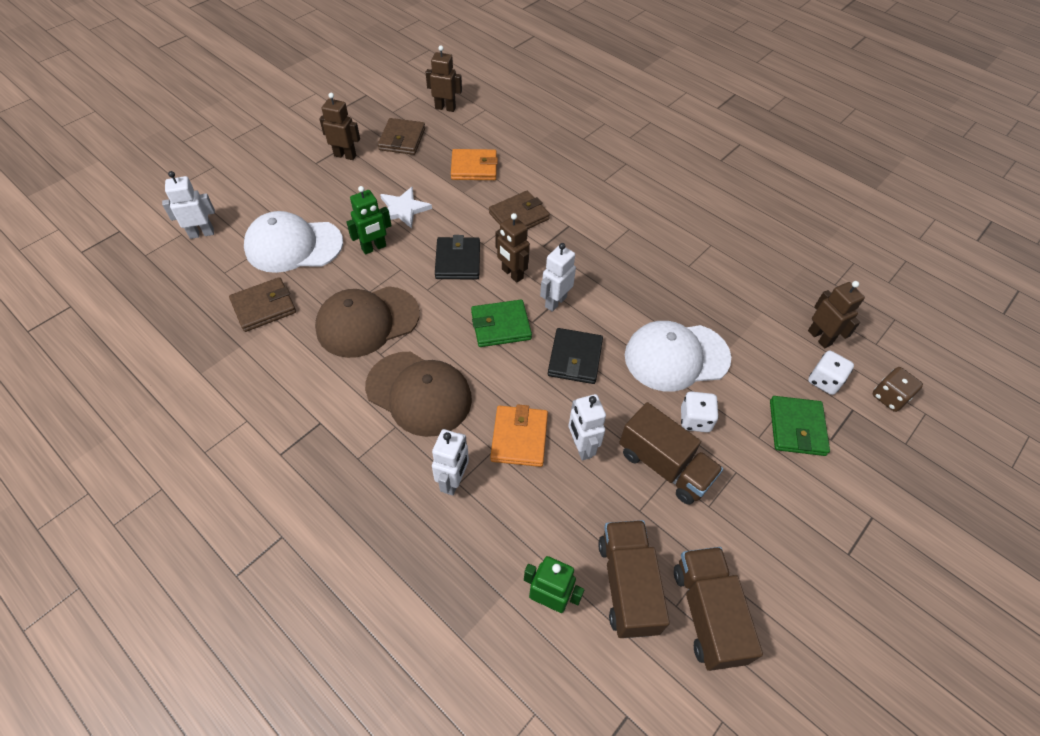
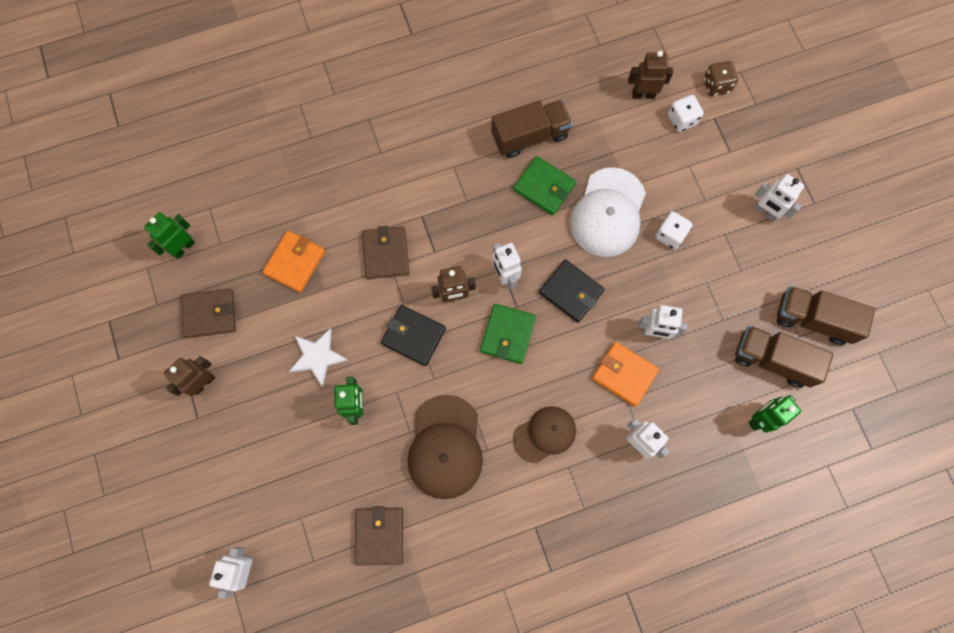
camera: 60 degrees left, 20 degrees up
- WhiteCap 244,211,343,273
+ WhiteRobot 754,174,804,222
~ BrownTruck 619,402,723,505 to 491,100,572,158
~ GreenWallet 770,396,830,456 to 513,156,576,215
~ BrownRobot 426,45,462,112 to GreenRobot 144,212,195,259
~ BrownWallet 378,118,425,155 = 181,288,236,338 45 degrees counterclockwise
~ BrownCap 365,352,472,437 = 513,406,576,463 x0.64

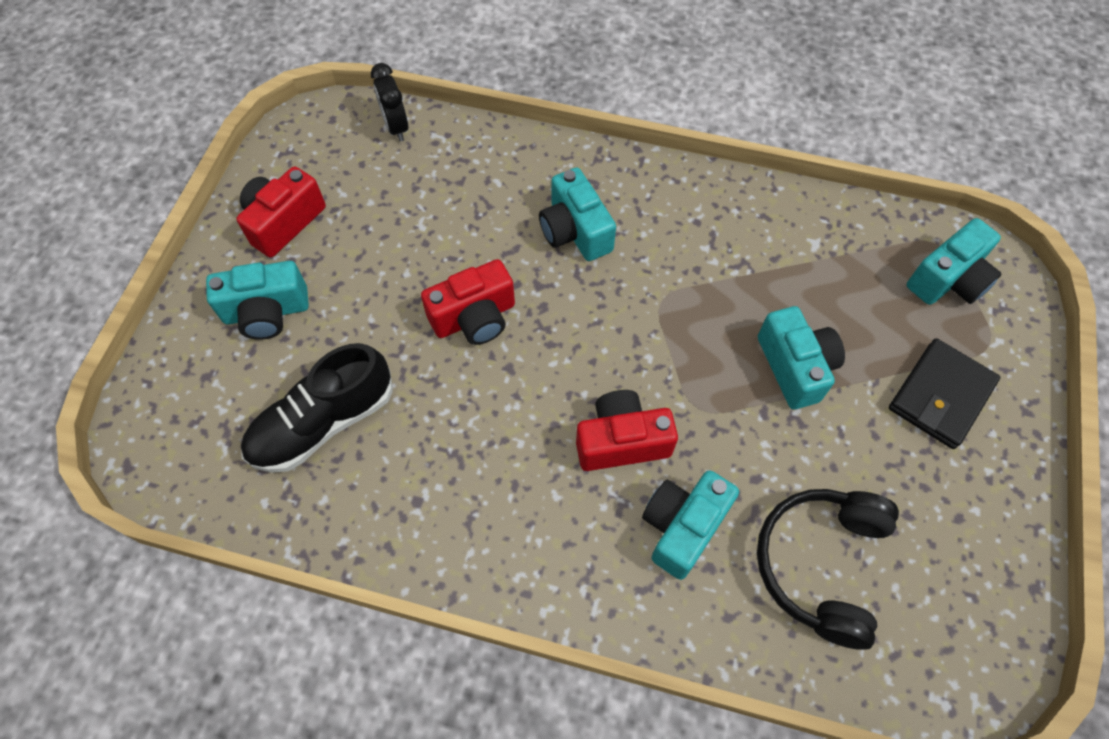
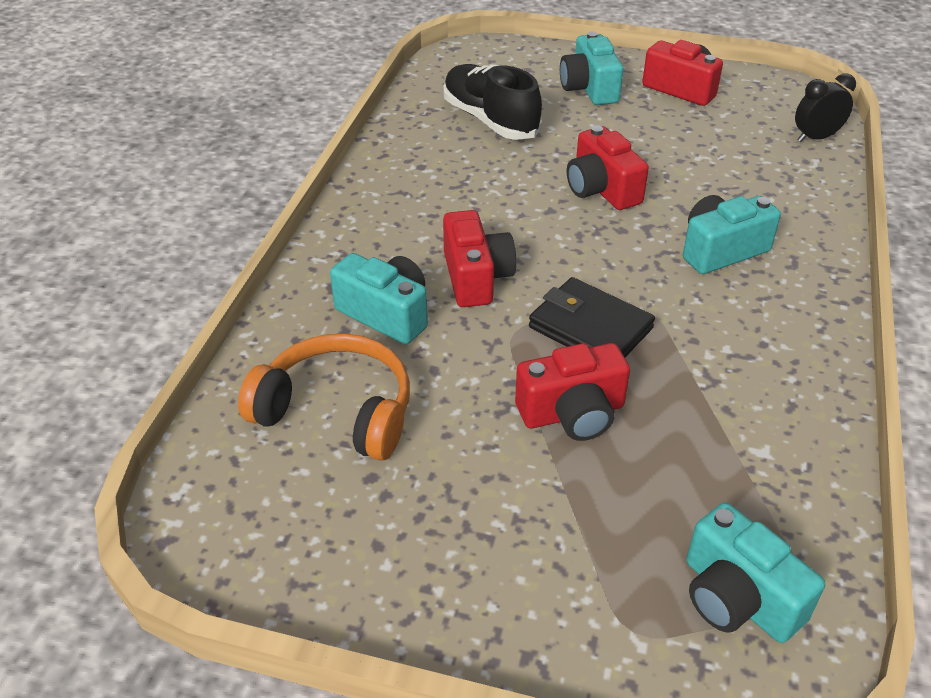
camera: 90 degrees right, 20 degrees down
~ BlackWallet 889,338,1000,449 to 529,277,655,357
~ BlackHeadphones 757,489,899,650 to OrangeHeadphones 238,334,410,461
~ TurquoiseCamera 758,306,845,409 to RedCamera 515,343,630,441

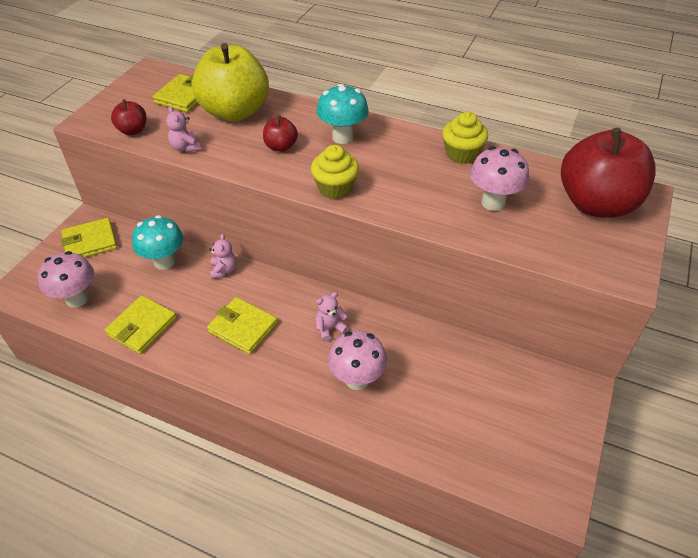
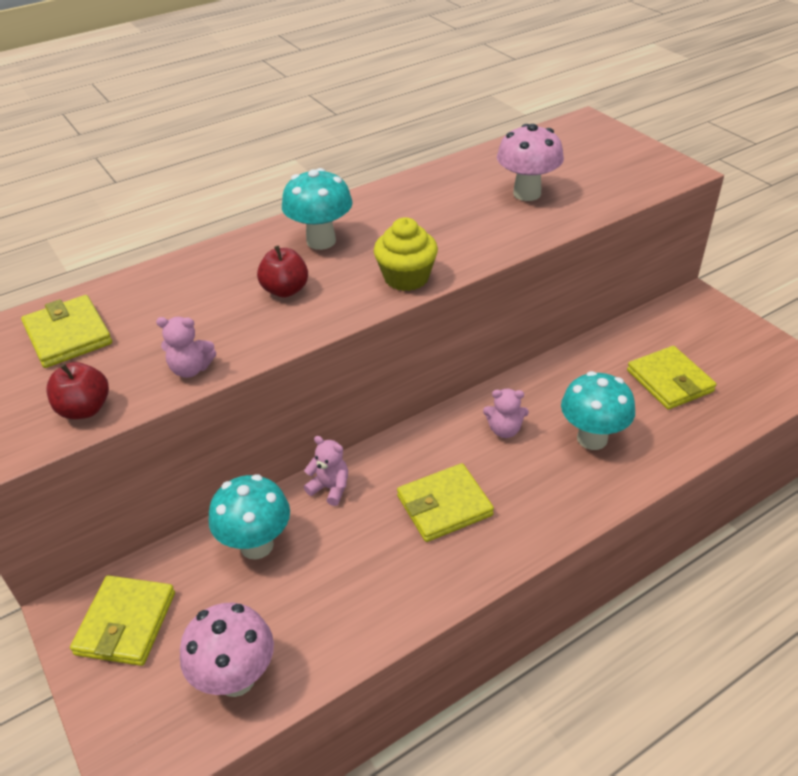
camera: 55 degrees left, 5 degrees down
- YellowApple 192,43,269,121
- YellowCupcake 442,112,488,164
- RedApple 561,128,656,218
~ YellowWallet 104,295,177,354 to 627,346,716,410
~ PinkMushroom 328,331,387,390 to TurquoiseMushroom 561,371,635,450
~ PinkTeddyBear 315,292,349,342 = 483,389,529,438 90 degrees counterclockwise

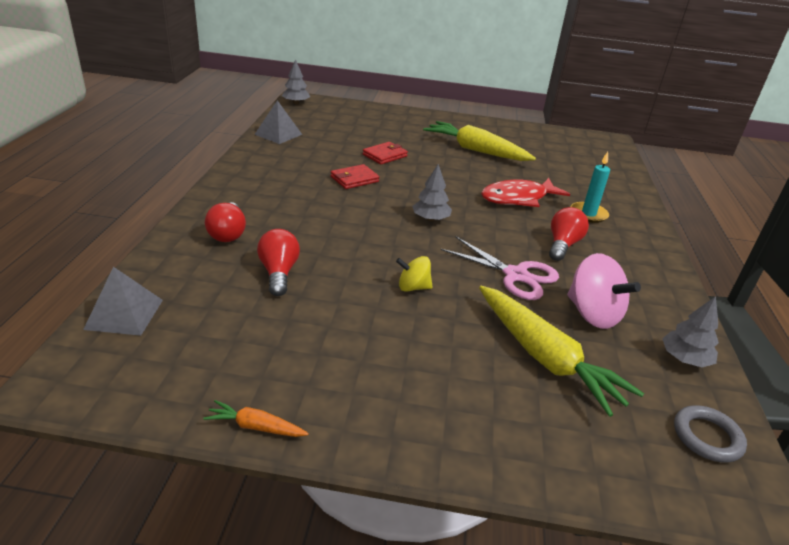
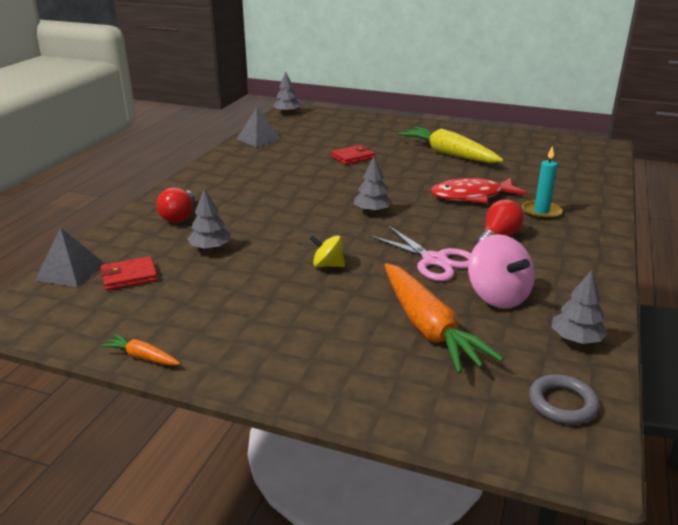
camera: 15 degrees right, 5 degrees down
~ RedWallet 331,164,379,189 to 100,256,158,290
~ RedLightBulb 257,229,300,296 to GreyTree 188,189,231,251
~ YellowCarrot 479,286,644,417 to OrangeCarrot 384,263,504,374

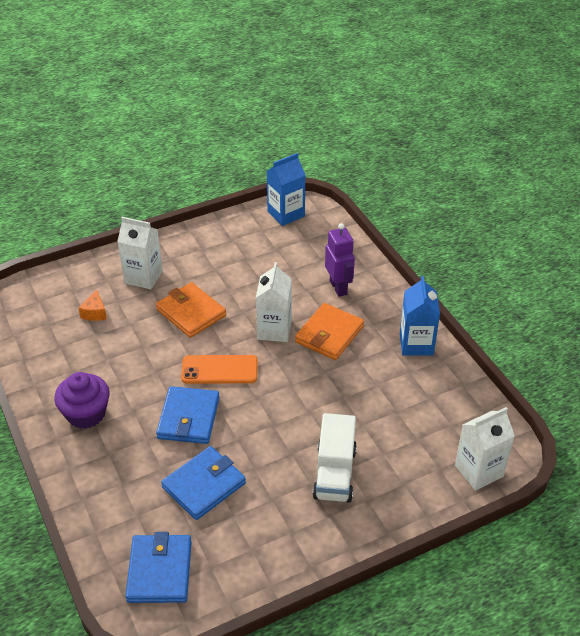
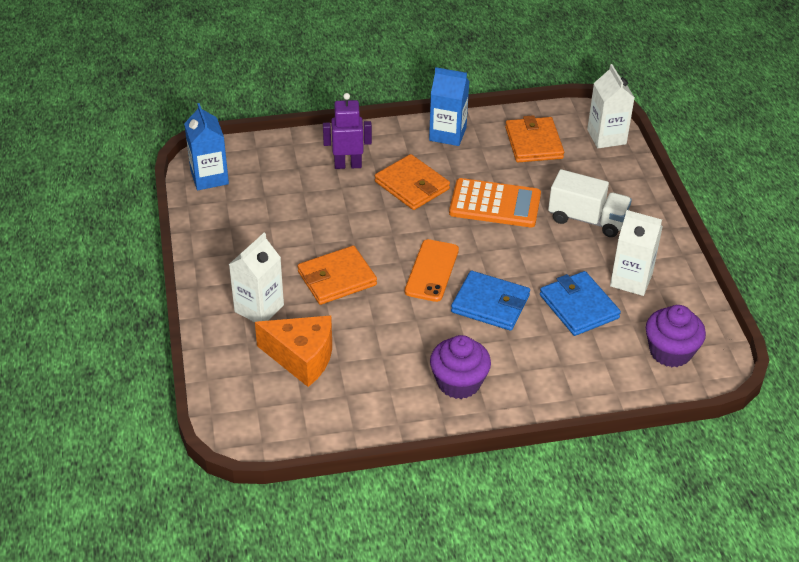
camera: 75 degrees left, 0 degrees up
+ OrangeCalculator 449,178,541,227
+ OrangeWallet 505,115,564,162
~ WhiteCarton 256,262,292,342 to 610,210,663,296
~ BlueWallet 125,532,192,603 to PurpleCupcake 646,305,706,367
~ OrangeCheese 78,290,107,321 = 255,315,332,387 x2.06

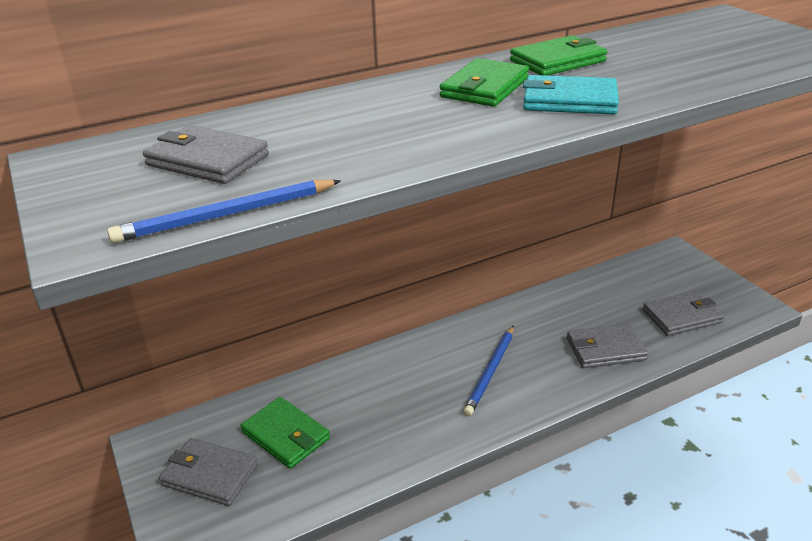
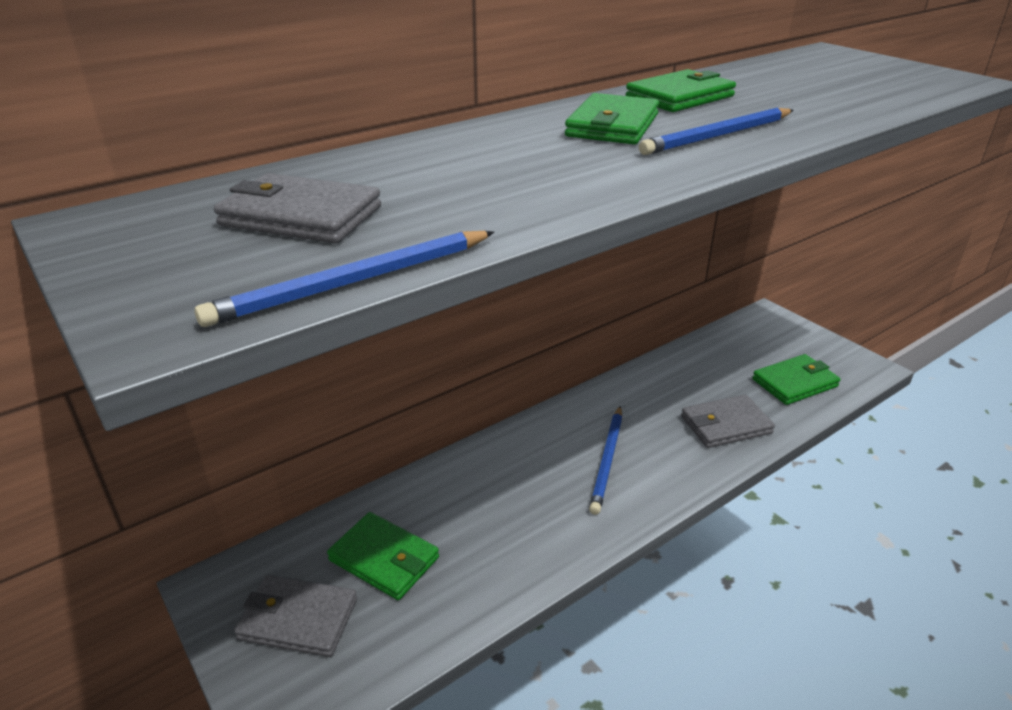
camera: 10 degrees left, 0 degrees up
~ TurquoiseWallet 523,75,619,114 to BluePencil 639,107,793,155
~ GreyWallet 643,291,724,336 to GreenWallet 752,354,841,405

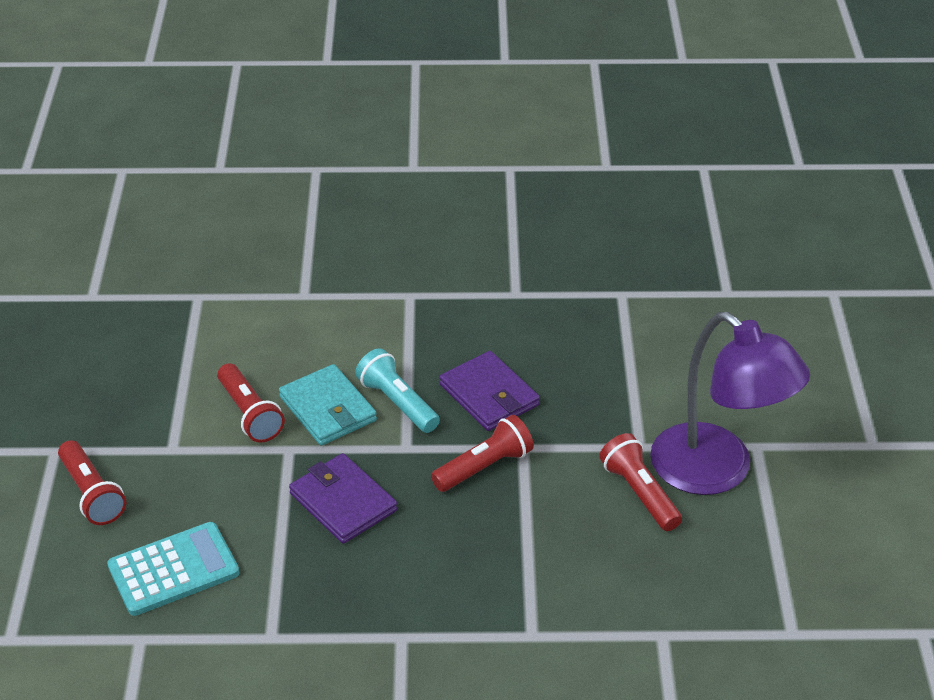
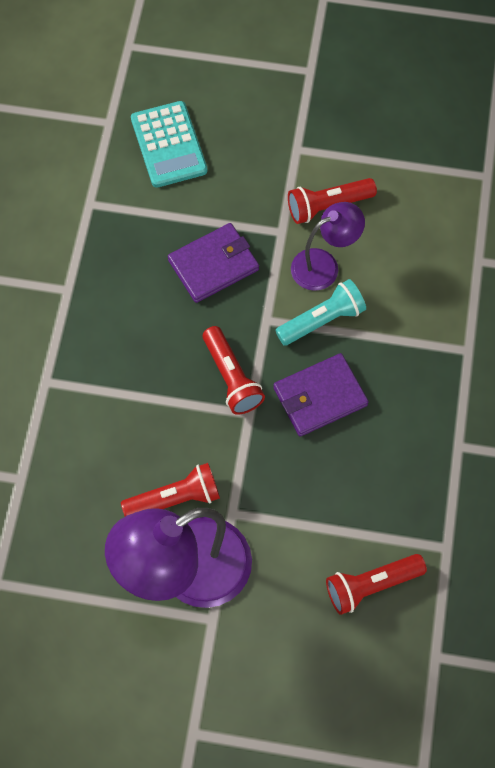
camera: 100 degrees right, 25 degrees up
~ RedFlashlight 58,440,126,525 to 326,554,427,615
~ TurquoiseWallet 279,364,377,446 to PurpleLamp 291,202,365,291

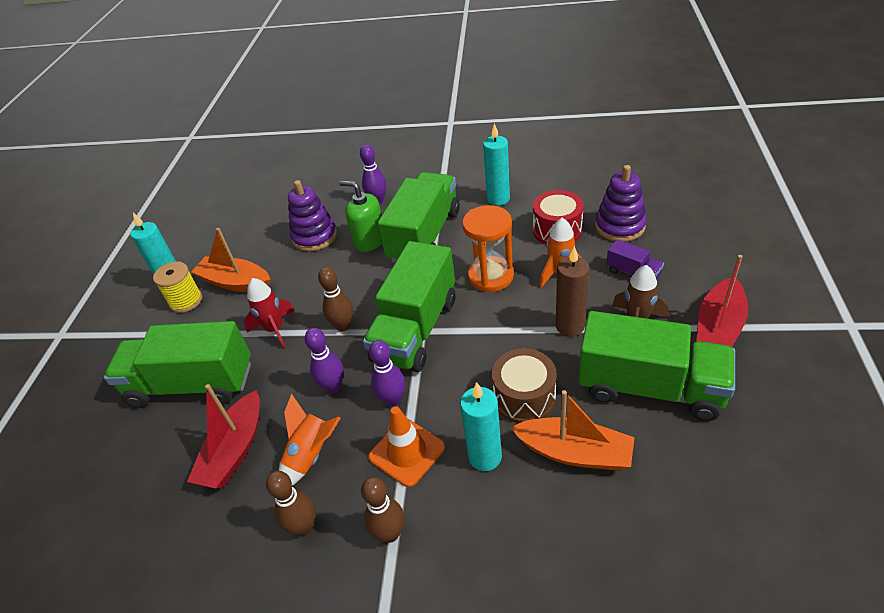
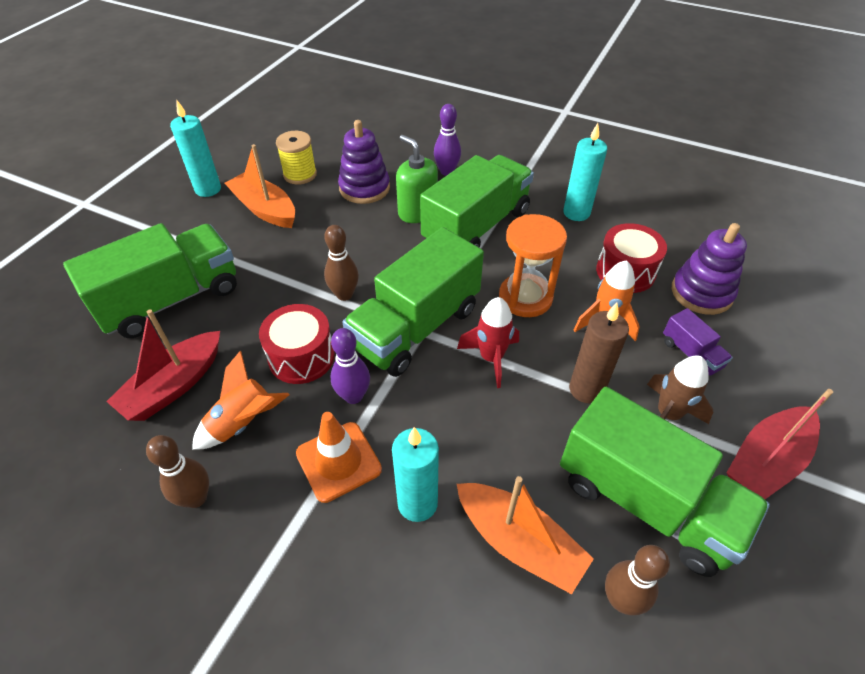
camera: 15 degrees right, 5 degrees up
- BrownDrum 492,348,557,423
~ YellowSpool 153,261,202,313 to 276,131,317,185
~ RedRocket 244,278,295,349 to 457,297,519,388
~ BrownBowlingPin 361,477,405,543 to 605,545,670,616
~ PurpleBowlingPin 305,328,344,393 to RedDrum 259,304,335,384
~ GreenTruck 104,321,251,408 = 63,223,237,338 120 degrees clockwise

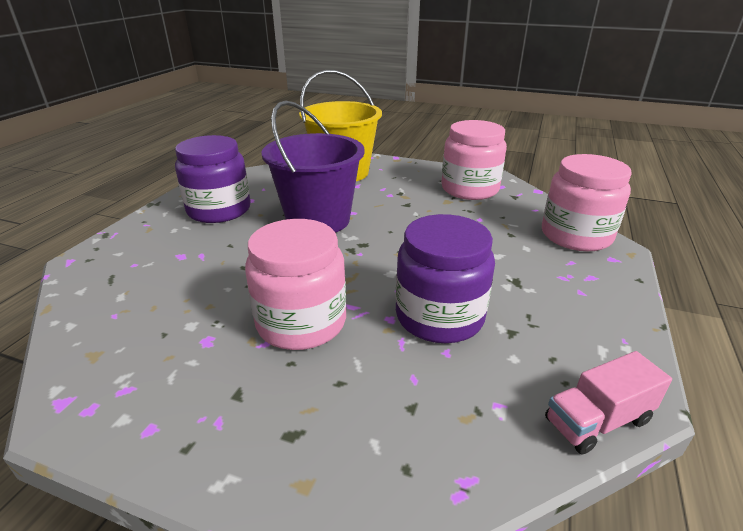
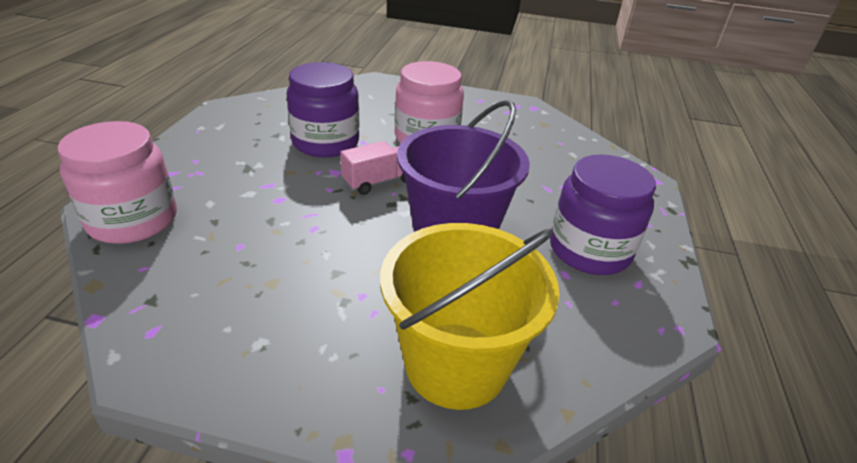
camera: 170 degrees right, 5 degrees up
- PinkJar 442,120,507,200
~ PinkTruck 545,351,672,454 to 340,141,406,195

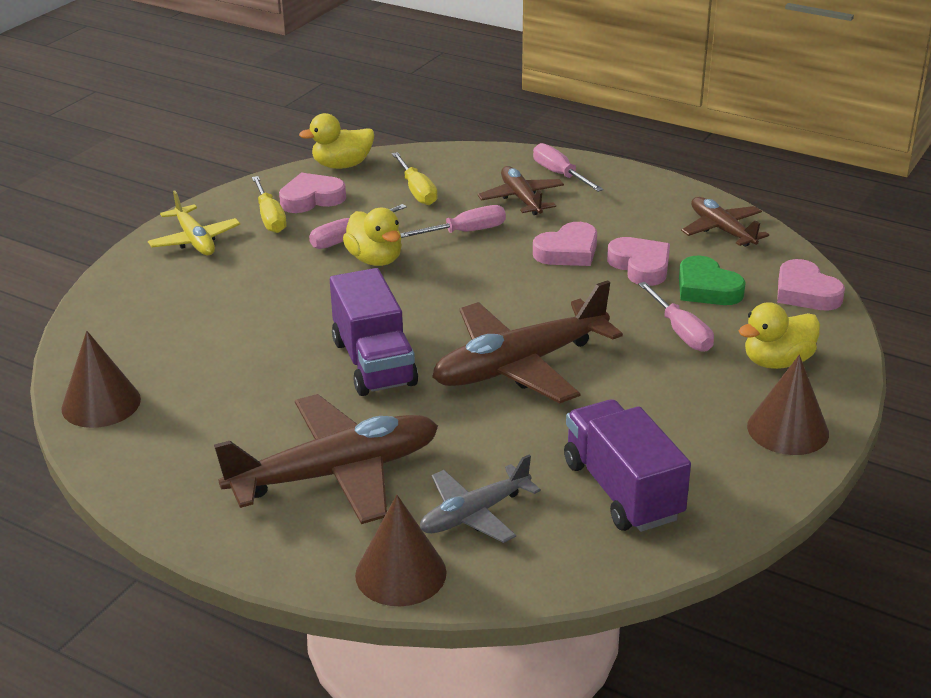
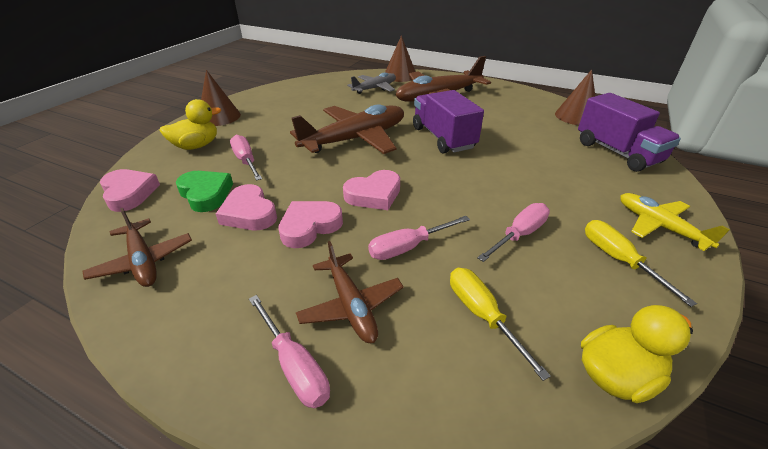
camera: 175 degrees right, 5 degrees up
- YellowDuck 343,208,402,266
~ PinkHeart 279,173,346,213 to 343,170,400,210
~ PurpleTruck 564,399,691,532 to 578,93,681,172

